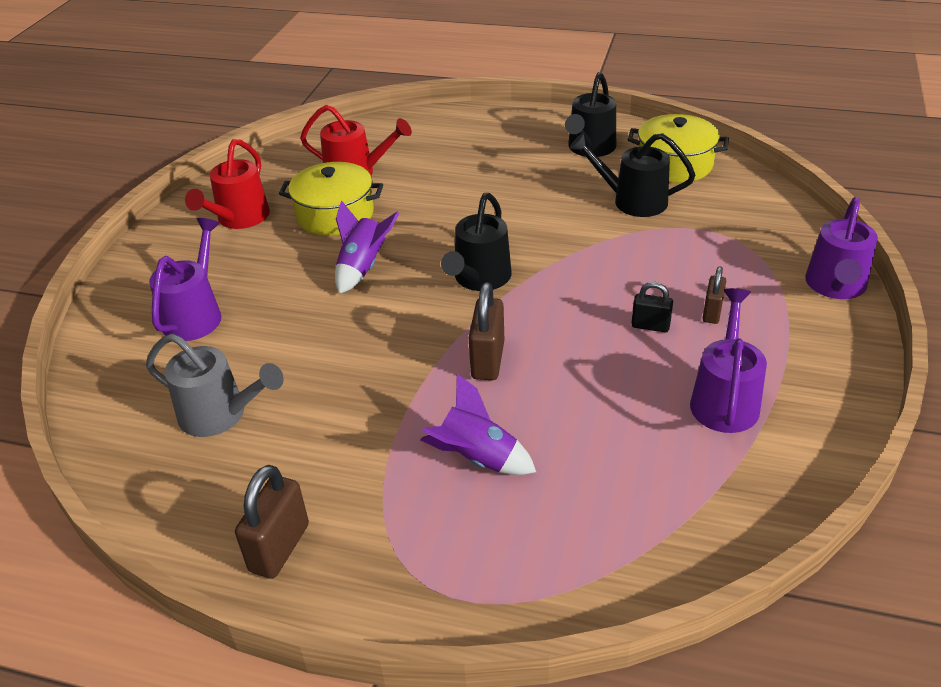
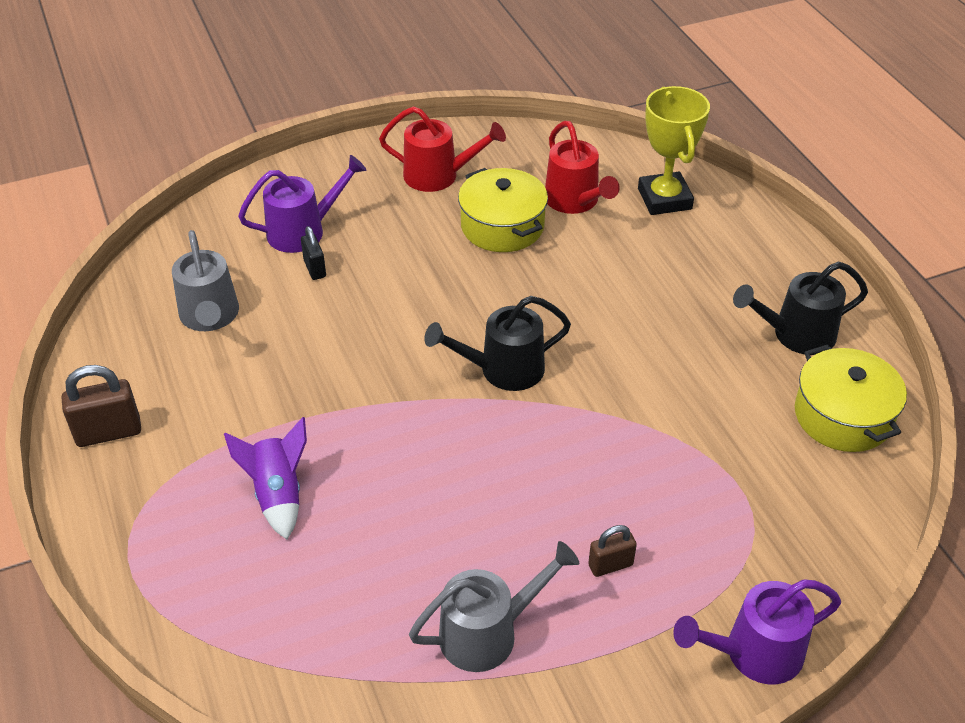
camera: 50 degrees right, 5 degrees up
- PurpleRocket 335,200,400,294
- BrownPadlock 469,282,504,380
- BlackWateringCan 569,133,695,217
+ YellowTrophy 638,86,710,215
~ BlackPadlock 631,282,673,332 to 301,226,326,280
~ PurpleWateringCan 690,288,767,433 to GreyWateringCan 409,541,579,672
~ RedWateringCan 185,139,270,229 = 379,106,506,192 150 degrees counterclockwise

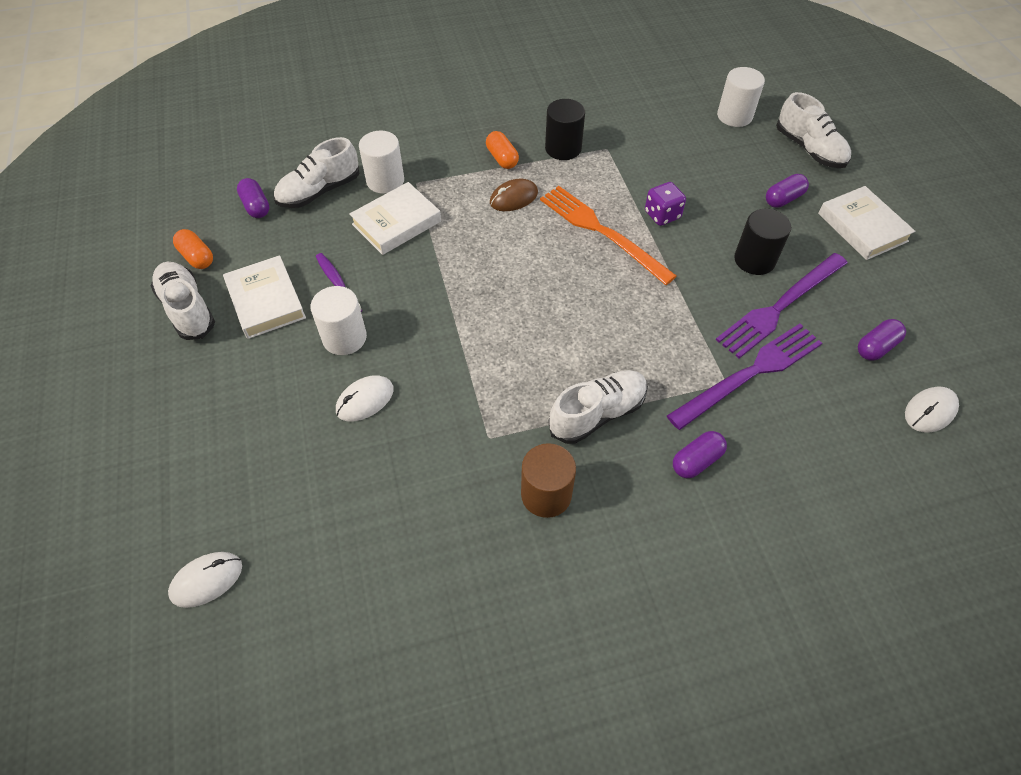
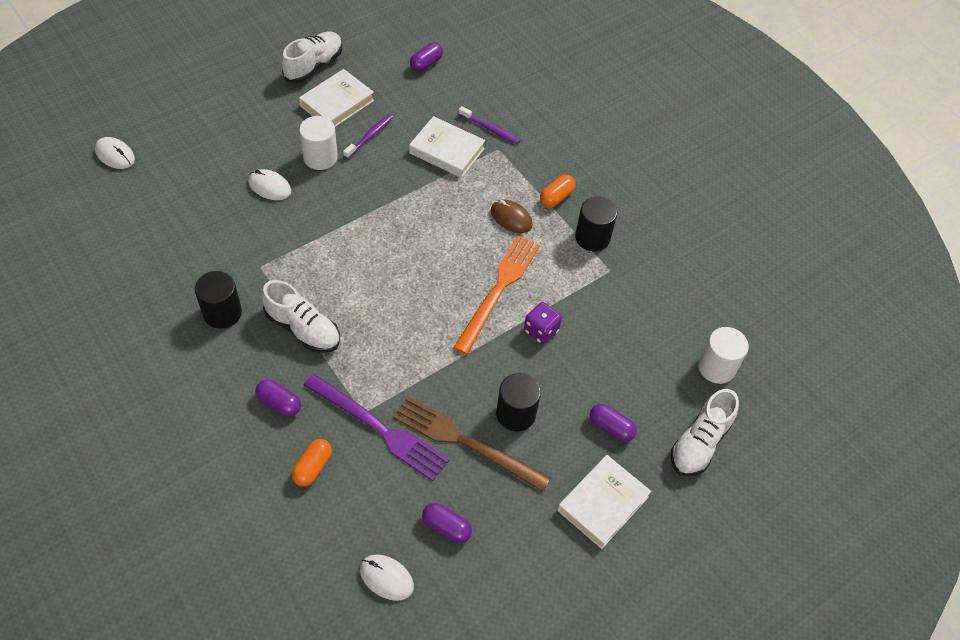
camera: 65 degrees right, 0 degrees up
- WhiteShoe 274,137,359,208
~ OrangeCapsule 173,229,213,269 to 291,439,332,487
~ WhiteCylinder 359,131,404,194 to PurpleToothbrush 459,106,521,144
~ BrownCylinder 521,443,576,518 to BlackCylinder 195,271,242,329
~ PurpleFork 716,253,848,358 to BrownFork 393,396,551,492

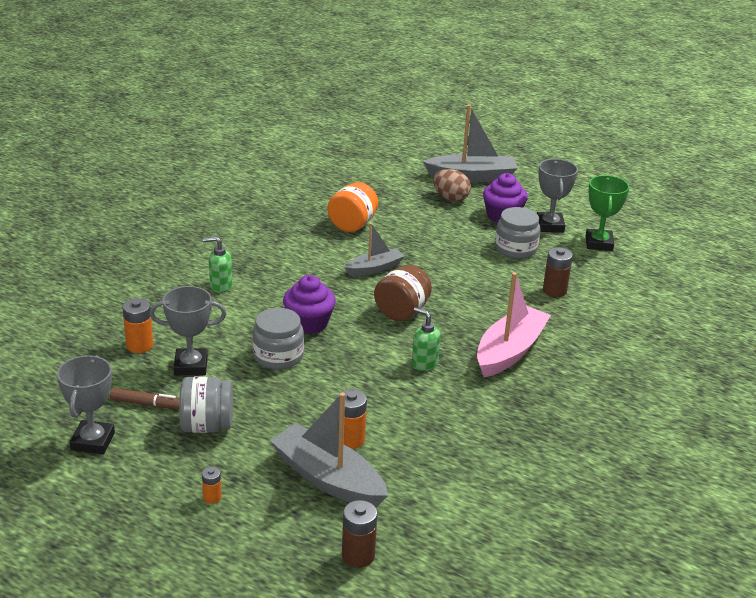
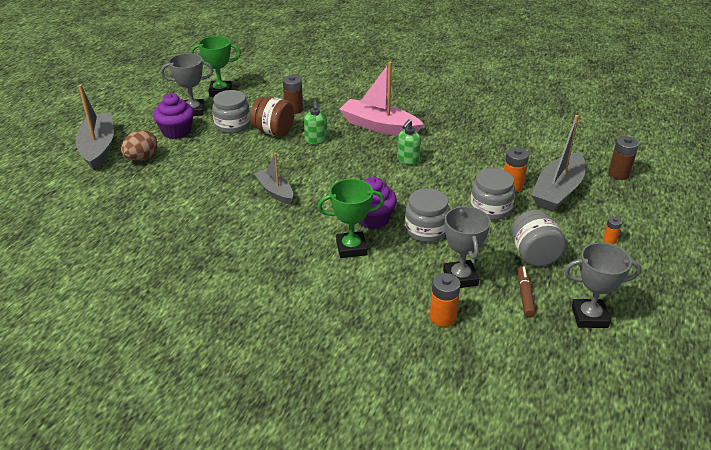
camera: 95 degrees left, 5 degrees up
- OrangeJar 327,182,378,232
+ GreenTrophy 318,179,385,258
+ GreyJar 470,168,515,220
~ GreenSoapDispenser 203,236,232,293 to 304,101,327,144
~ BrownJar 374,265,432,321 to 250,97,294,137

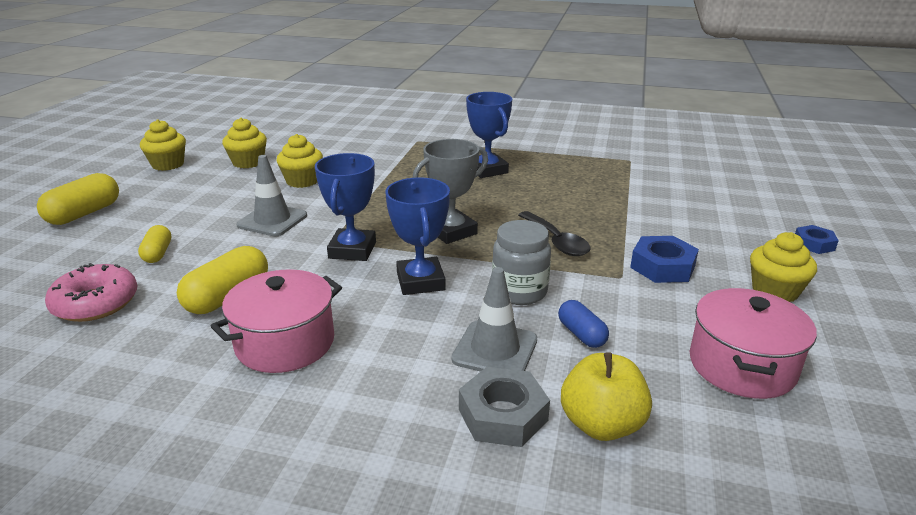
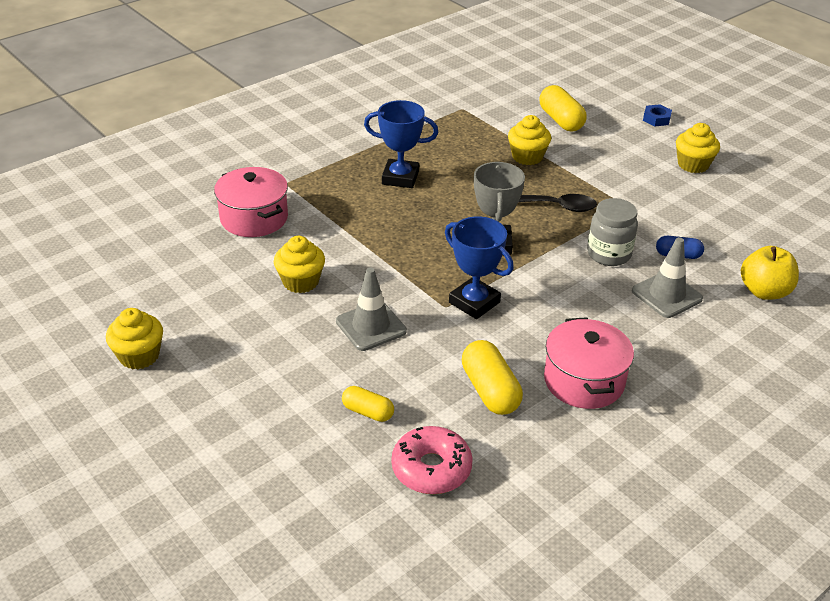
camera: 55 degrees left, 10 degrees up
- BlueTrophy 385,177,450,295
- GreyNut 459,367,550,447
- BlueNut 630,236,699,283
~ YellowCapsule 37,173,119,225 to 539,85,587,131
~ YellowCupcake 222,118,267,168 to 508,115,551,165
~ PinkPot 690,288,817,399 to 214,167,288,237

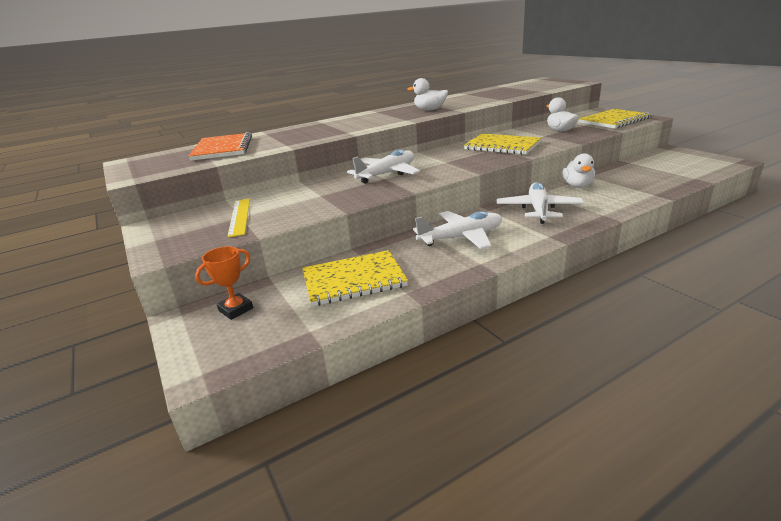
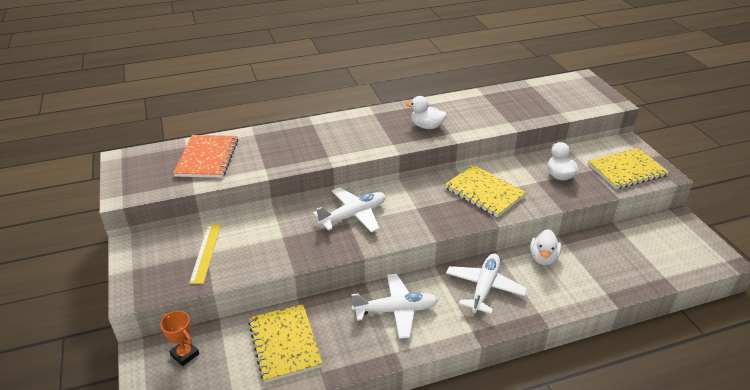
camera: 10 degrees right, 10 degrees up
~ OrangeTrophy 195,246,253,320 = 160,311,199,366 75 degrees clockwise
~ YellowNotebook 302,250,408,306 = 248,304,323,383 75 degrees clockwise

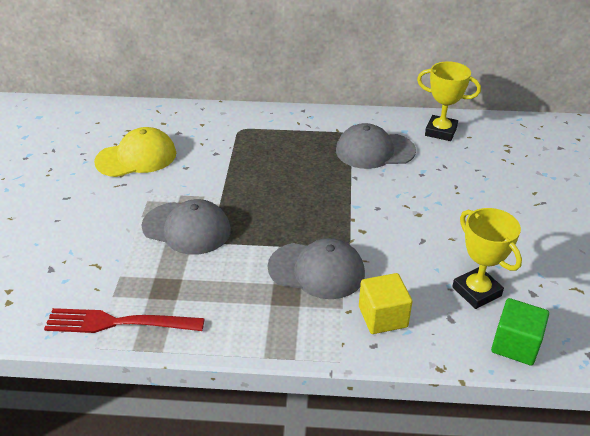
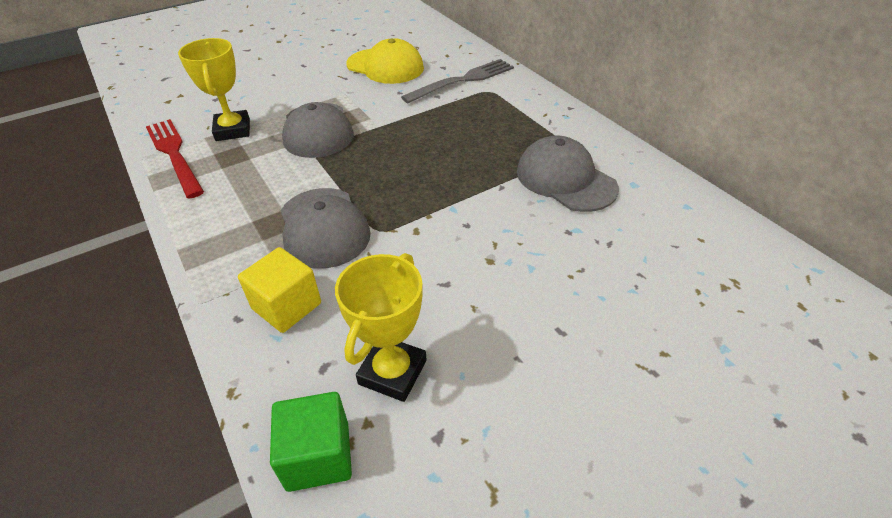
camera: 55 degrees right, 5 degrees up
+ GreyFork 401,59,514,103
~ YellowTrophy 417,61,481,141 to 178,38,250,141

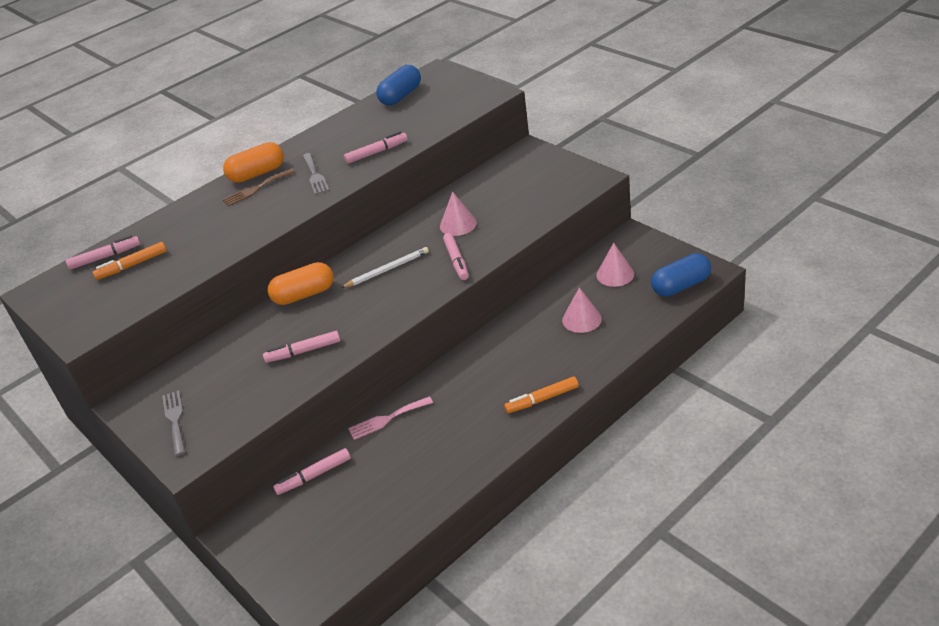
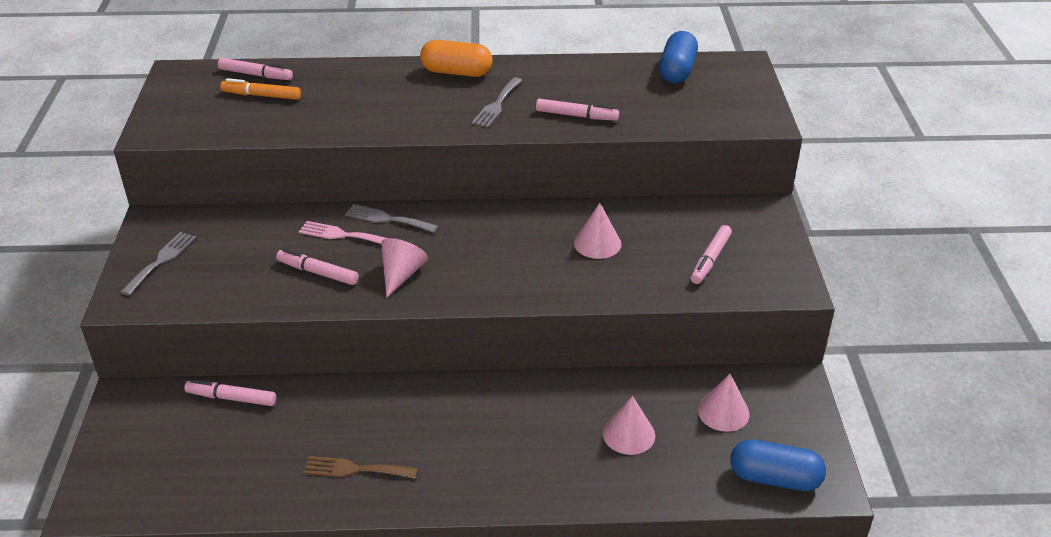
camera: 35 degrees right, 0 degrees up
- WhitePencil 341,247,429,288
- OrangeMarker 504,376,579,413
+ PinkCone 381,238,428,298
~ BrownFork 222,168,295,206 to 303,456,418,478
~ PinkFork 348,396,433,440 to 299,221,387,244
~ PinkMarker 443,233,469,280 to 691,225,732,284
~ OrangeCapsule 267,262,334,305 to GreyFork 345,204,438,233
~ BlueCapsule 376,65,421,106 = 659,31,698,83 60 degrees counterclockwise

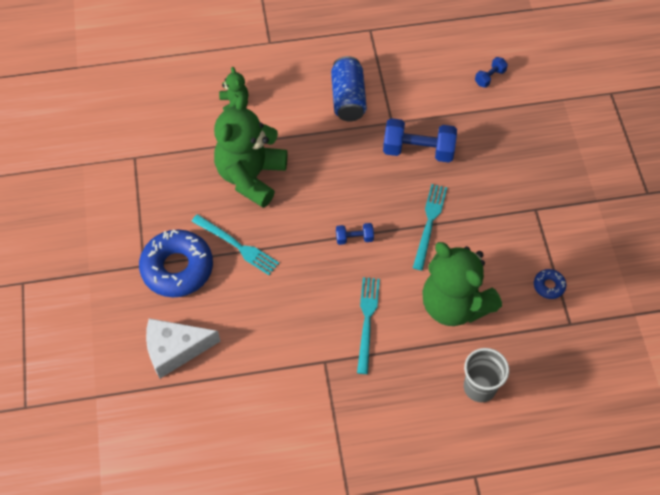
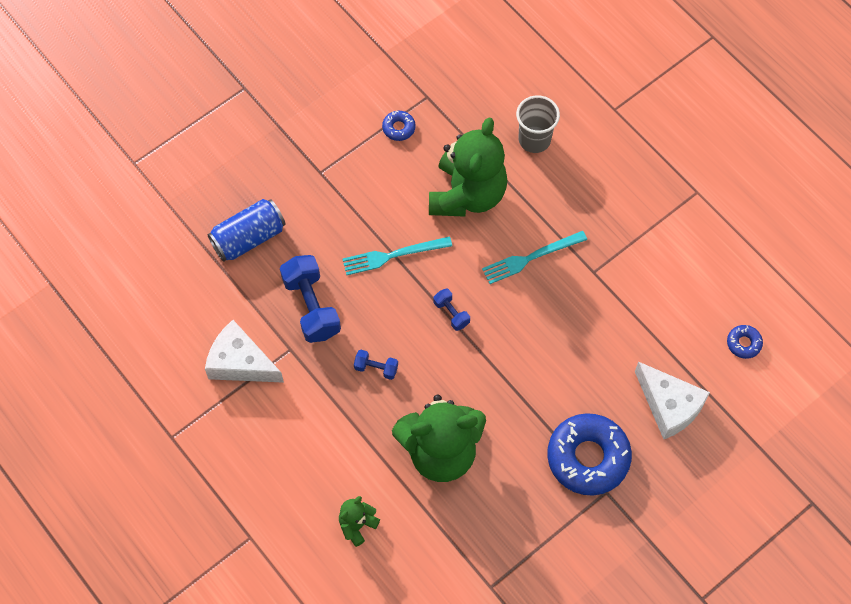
camera: 120 degrees left, 5 degrees up
- TurquoiseFork 191,214,279,275
+ WhiteCheese 205,320,284,383
+ BlueDonut 727,325,763,359
~ BlueCan 331,56,367,122 to 207,199,286,262
~ BlueDumbbell 475,57,508,88 to 354,349,398,380

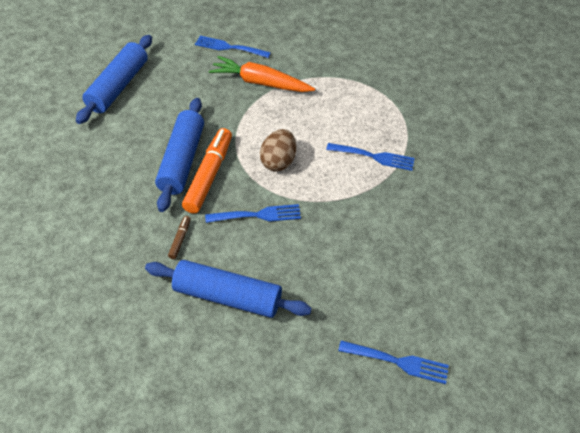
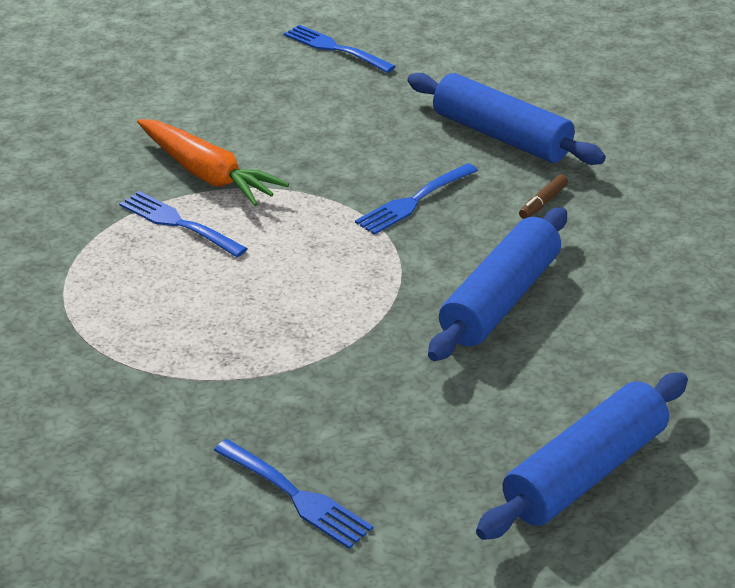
camera: 155 degrees left, 15 degrees down
- OrangeMarker 182,128,232,214
- BrownEgg 260,129,296,171
~ OrangeCarrot 209,56,315,92 to 137,119,289,206
~ BlueFork 205,204,301,223 = 355,163,478,235 60 degrees counterclockwise

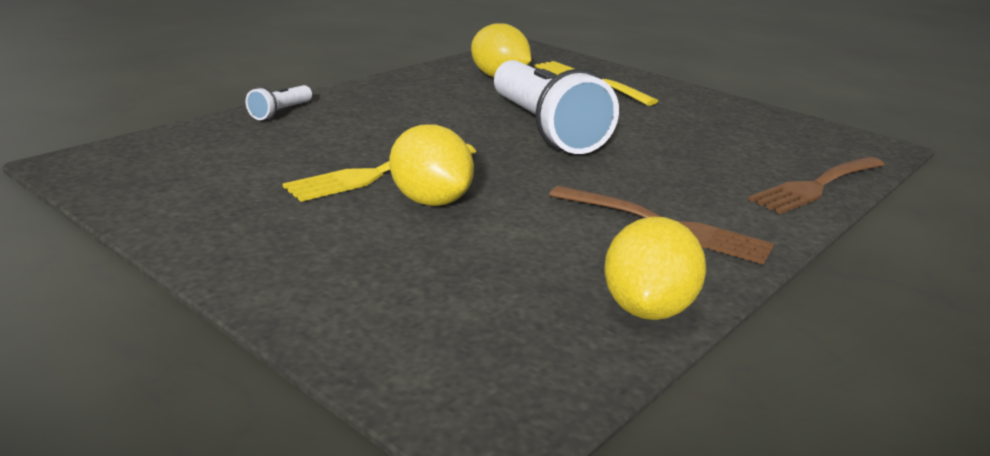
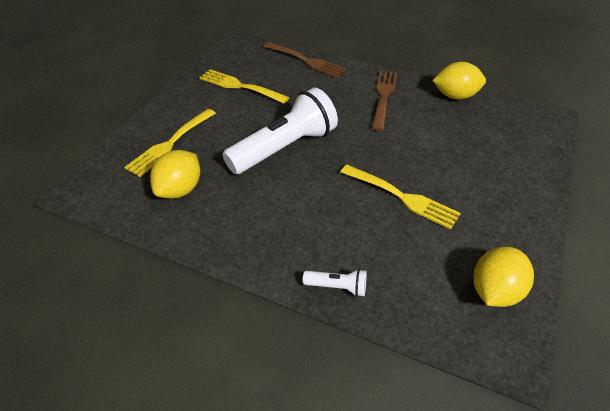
camera: 105 degrees left, 20 degrees up
+ YellowFork 199,69,290,104
~ YellowLemon 389,124,474,206 to 473,247,534,307

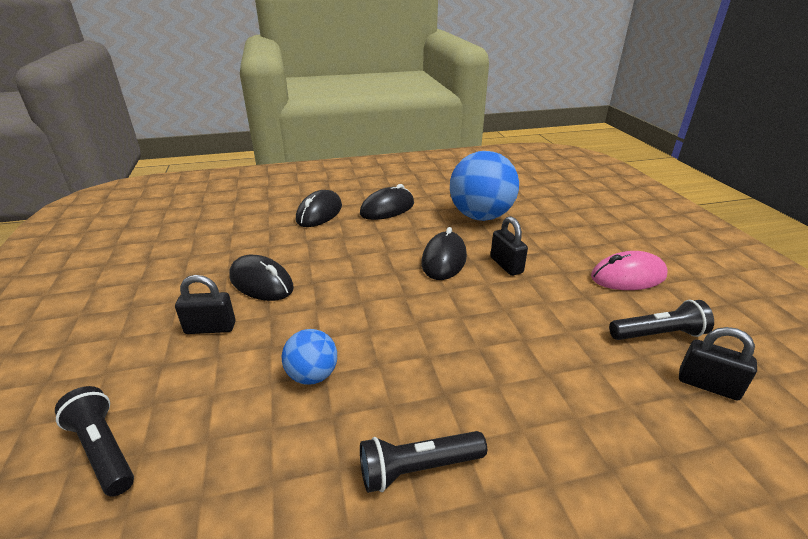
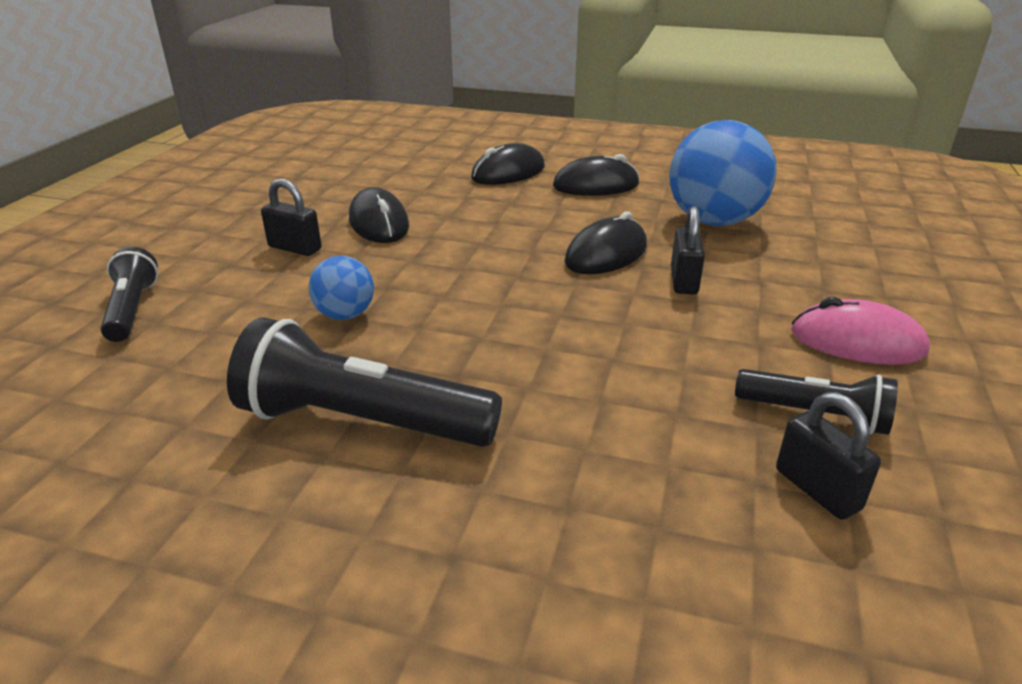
camera: 30 degrees right, 0 degrees up
~ BlackFlashlight 360,431,487,493 = 227,317,502,447 x1.72

